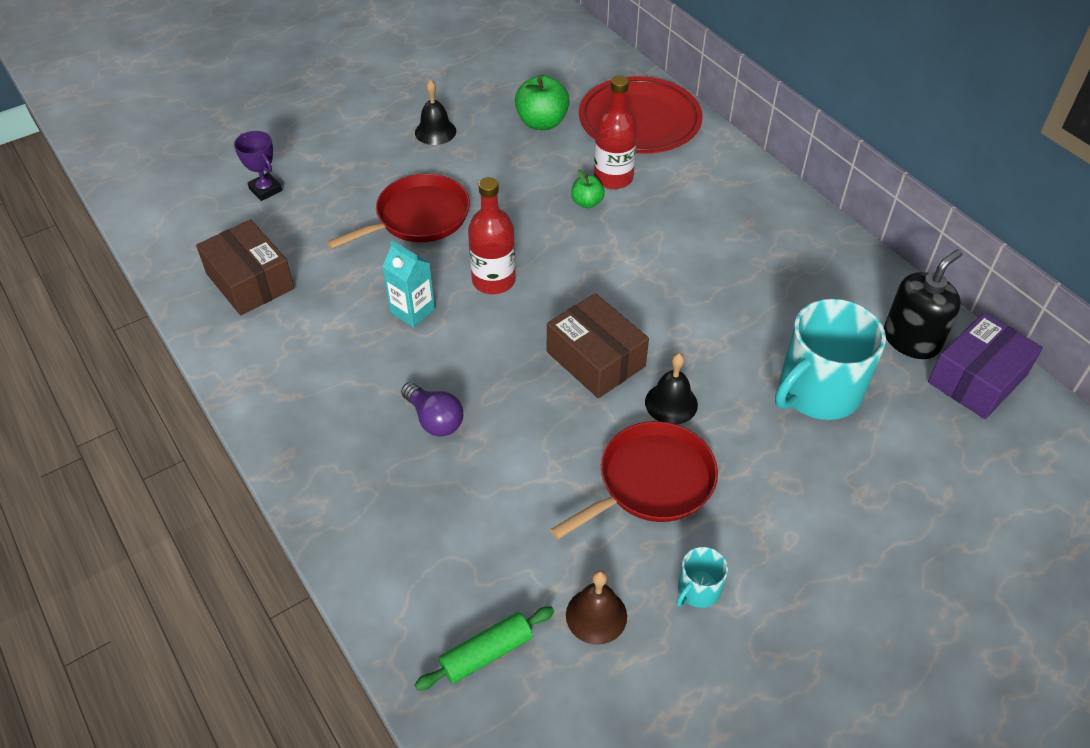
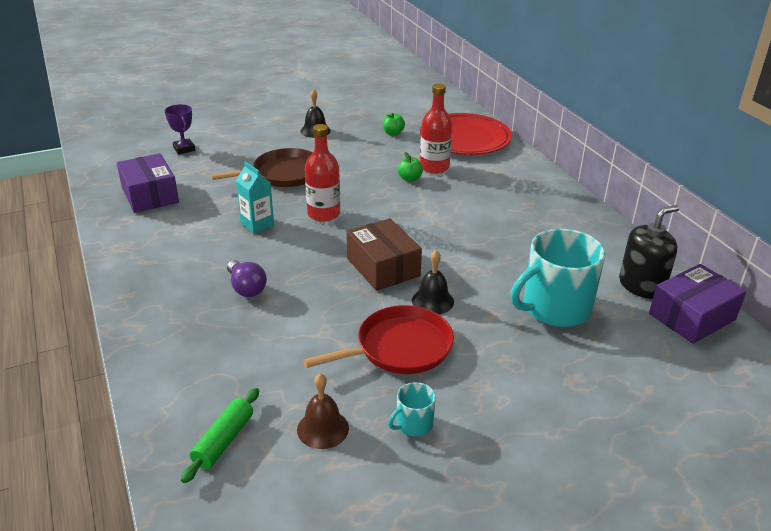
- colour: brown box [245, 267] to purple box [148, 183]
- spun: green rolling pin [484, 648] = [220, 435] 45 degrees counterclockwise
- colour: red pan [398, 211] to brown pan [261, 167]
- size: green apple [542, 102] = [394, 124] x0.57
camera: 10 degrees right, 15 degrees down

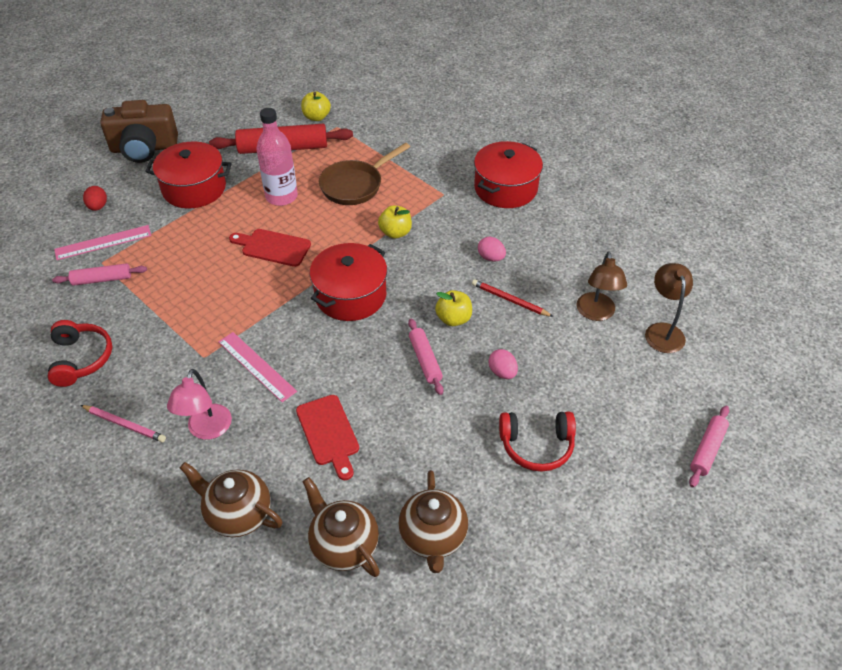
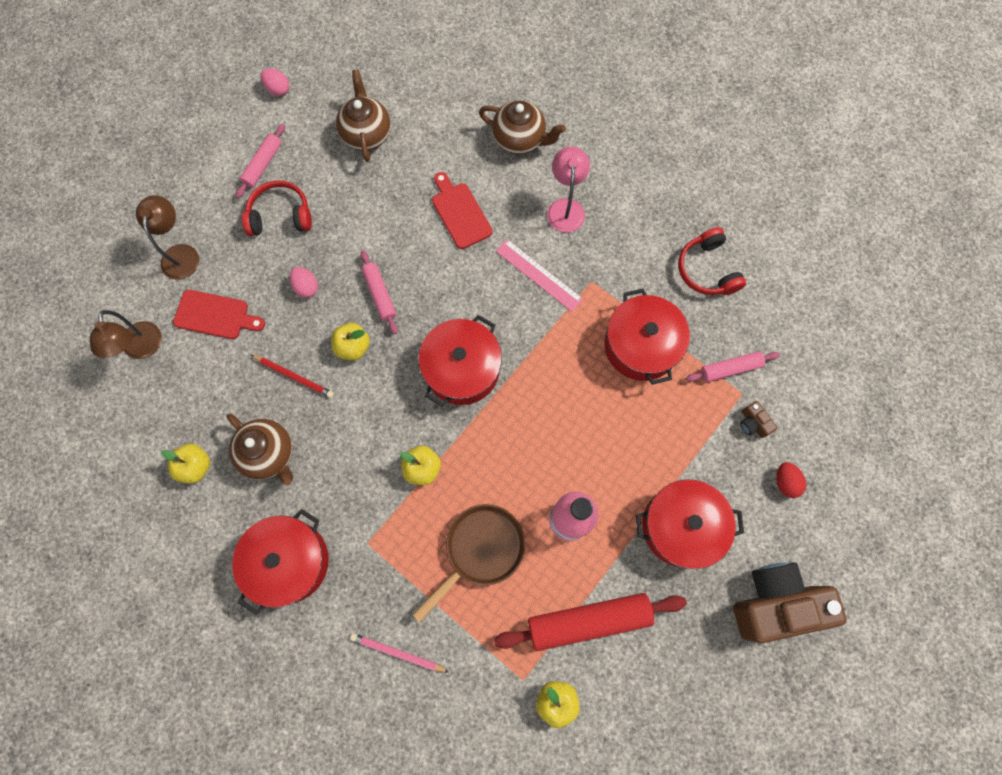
- relocated: brown lamp [601, 286] to [167, 237]
- appeared: yellow apple [185, 463]
- relocated: red cutting board [270, 248] to [219, 314]
- relocated: brown teapot [341, 527] to [259, 450]
- relocated: pink rolling pin [709, 446] to [260, 161]
- relocated: pink egg [492, 249] to [275, 82]
- relocated: pink pencil [123, 423] to [399, 652]
- appeared: red pot [647, 337]
- exchanged: pink ruler [102, 242] to brown camera [758, 419]
camera: 175 degrees right, 25 degrees up

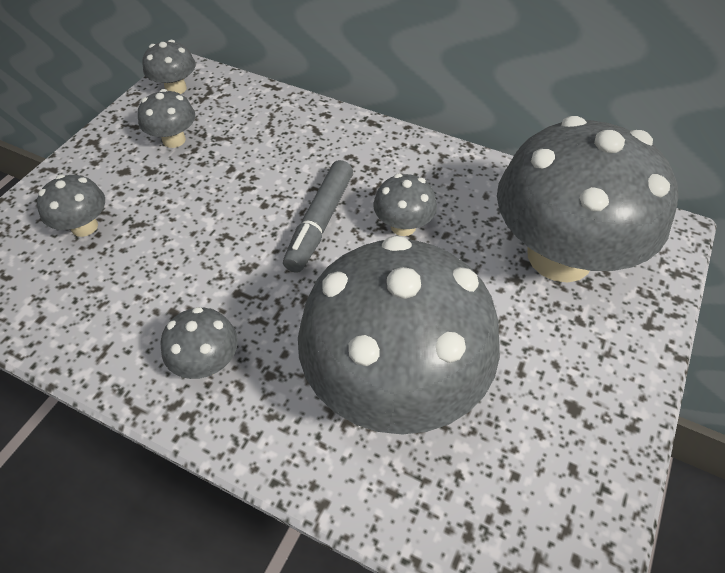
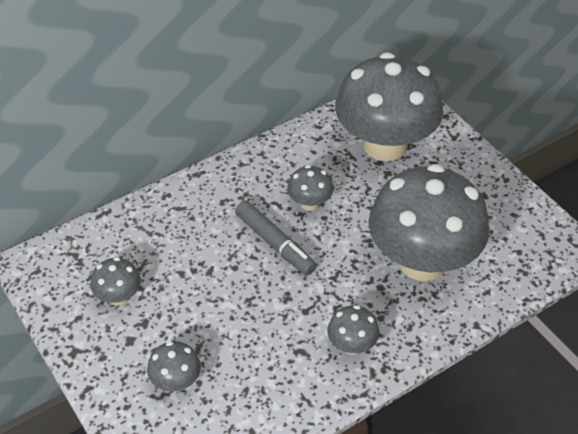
- missing: grey mushroom [169, 67]
camera: 60 degrees left, 5 degrees down

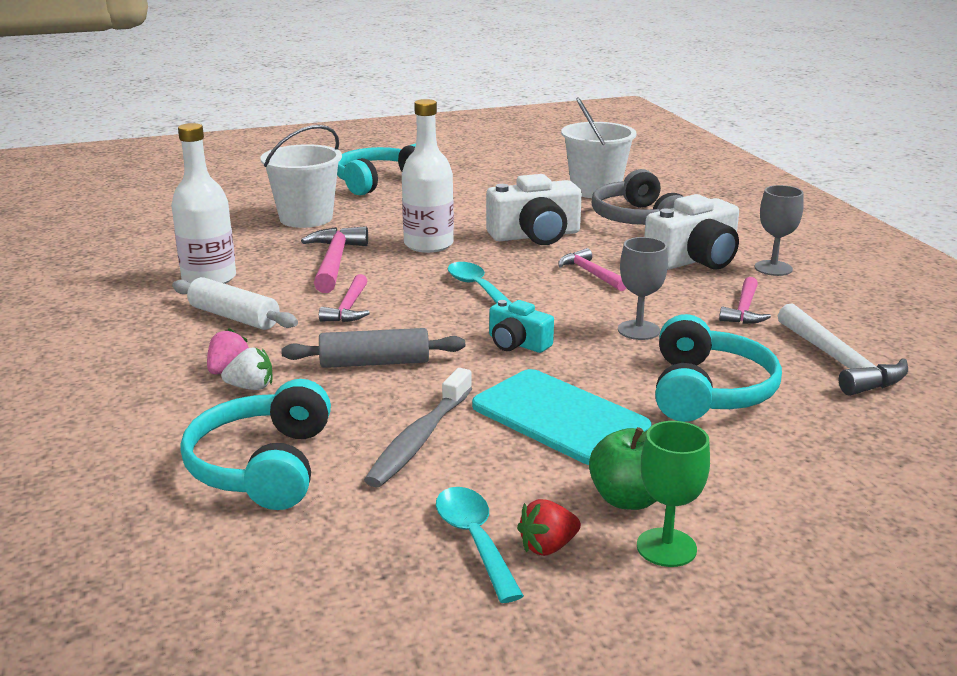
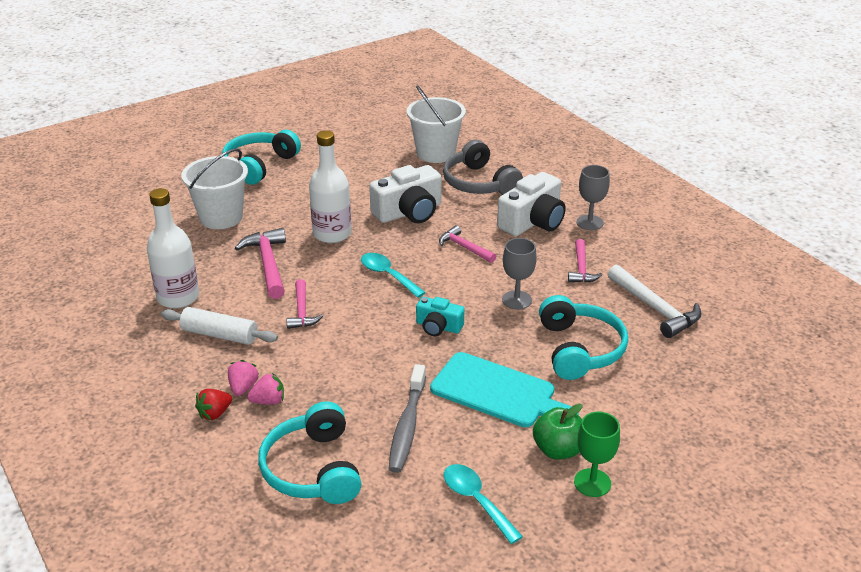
- relocated: red strawberry [549, 527] to [213, 404]
- colour: white strawberry [246, 369] to pink strawberry [265, 389]
- missing: grey rolling pin [373, 348]
camera: 15 degrees left, 10 degrees up

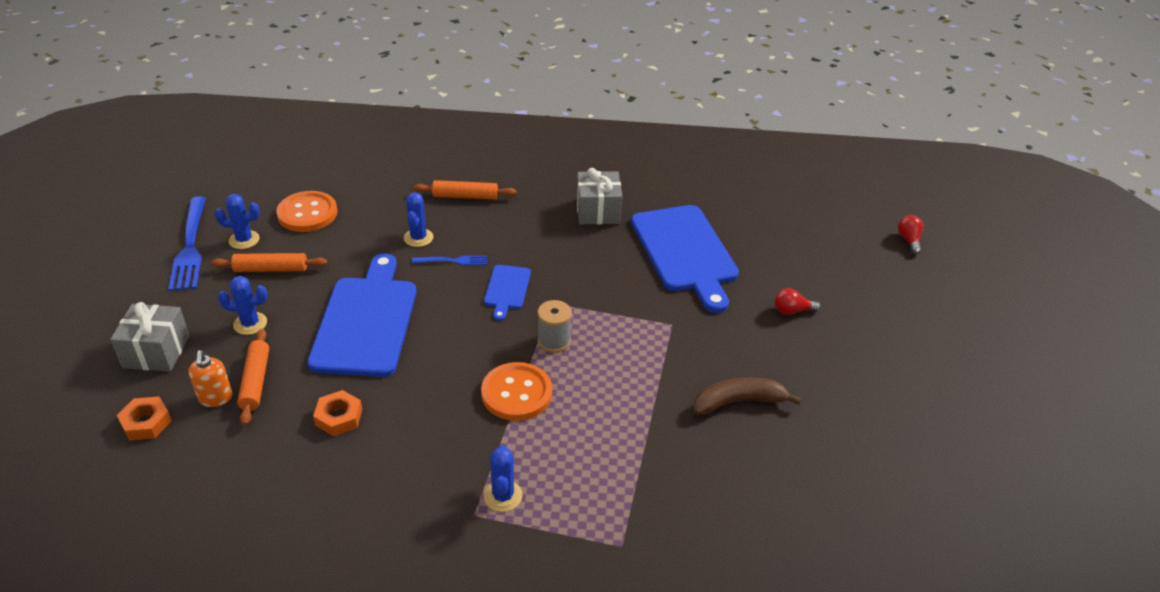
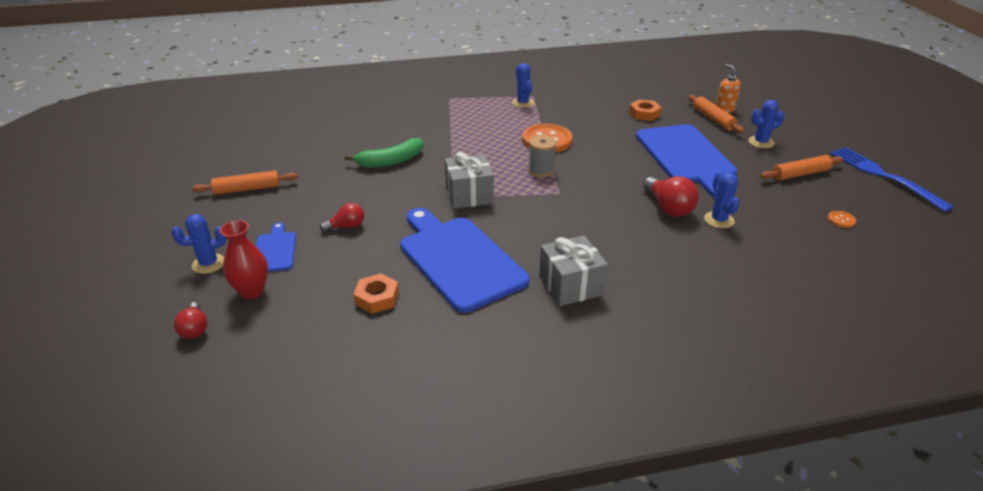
- relocated: blue cactus [237, 221] to [199, 244]
- relocated: orange rolling pin [465, 190] to [245, 182]
- appeared: red vase [244, 259]
- relocated: blue cutting board [507, 293] to [276, 247]
- colour: brown banana [748, 396] to green banana [384, 153]
- relocated: orange nut [144, 418] to [376, 294]
- relocated: grey gift [150, 337] to [469, 180]
- exchanged: blue fork [449, 260] to red light bulb [671, 196]
- size: orange button [306, 211] = [842, 219] x0.43
camera: 165 degrees right, 5 degrees down

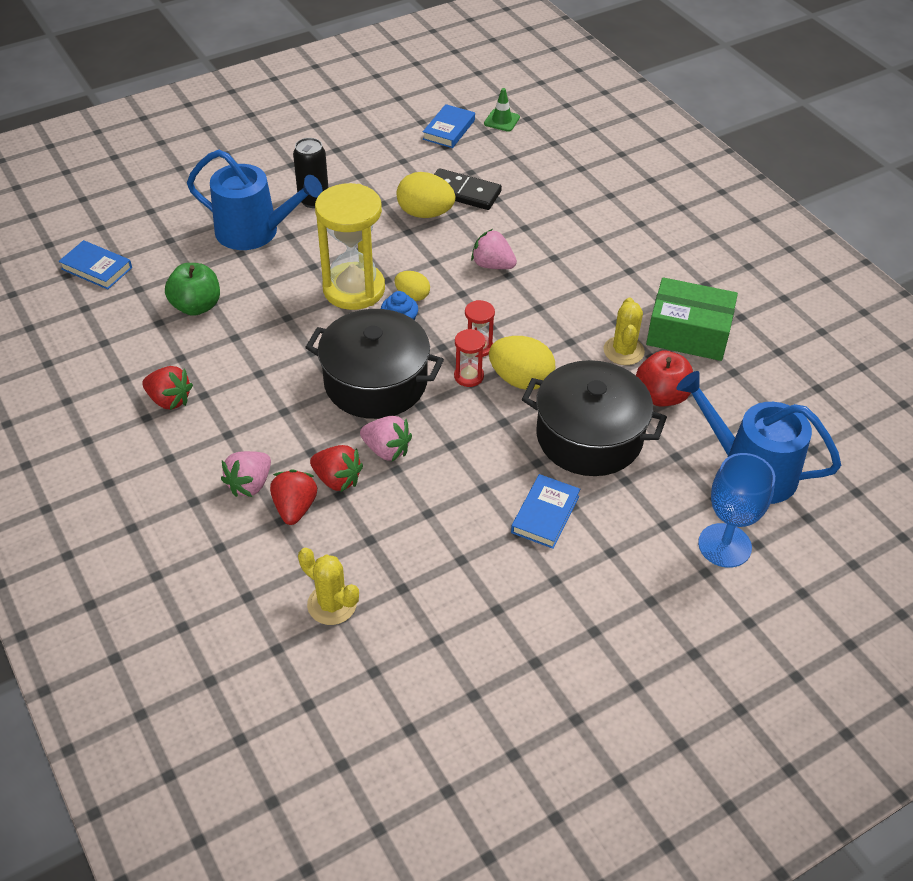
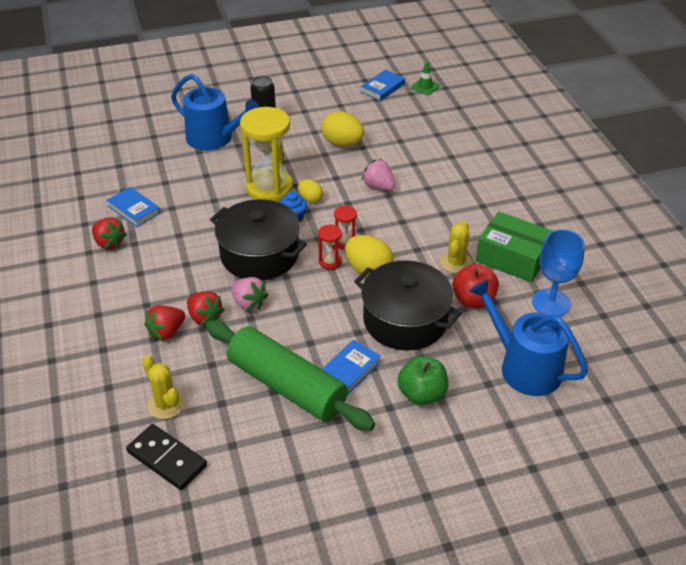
- relocated: blue book [95, 264] to [133, 207]
- relocated: black domino [468, 189] to [166, 457]
- spun: red strawberry [293, 497] = [164, 323] 150 degrees counterclockwise
- appeared: green rolling pin [290, 375]
- relocated: green apple [192, 289] to [422, 380]
- relocated: blue goblet [736, 510] to [558, 273]
- missing: pink strawberry [246, 474]
camera: 15 degrees right, 5 degrees down

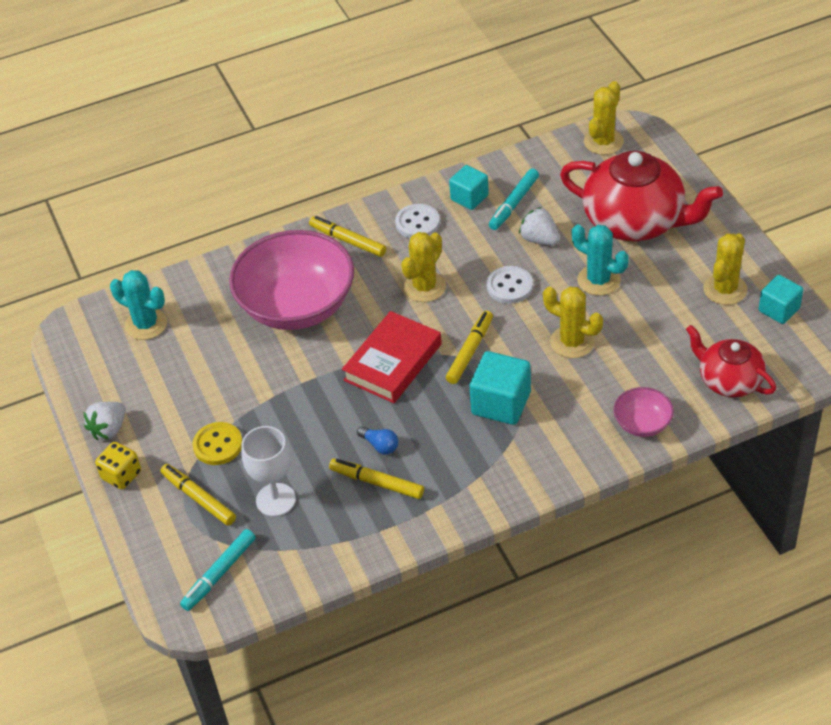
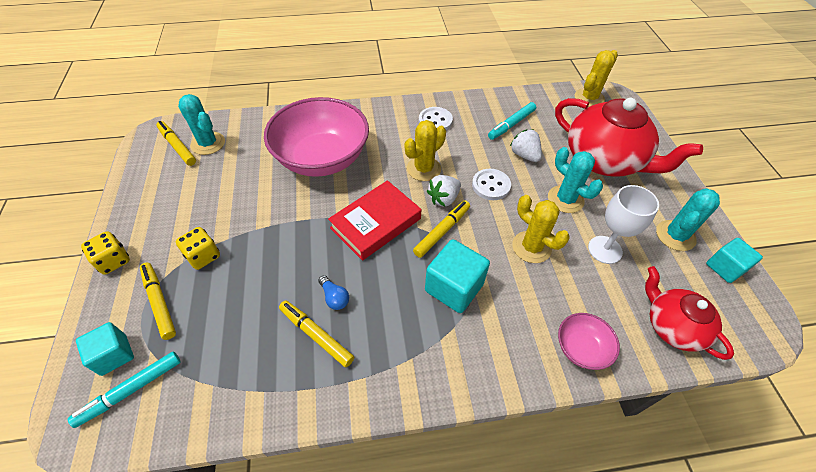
- relocated: turquoise cube [469, 187] to [105, 349]
- relocated: yellow marker [347, 236] to [176, 143]
- exchanged: yellow button [217, 443] to yellow dice [198, 248]
- relocated: white strawberry [105, 421] to [444, 191]
- relocated: white goblet [268, 471] to [623, 224]
- colour: yellow cactus [725, 269] to turquoise cactus [688, 219]
camera: 10 degrees right, 5 degrees up

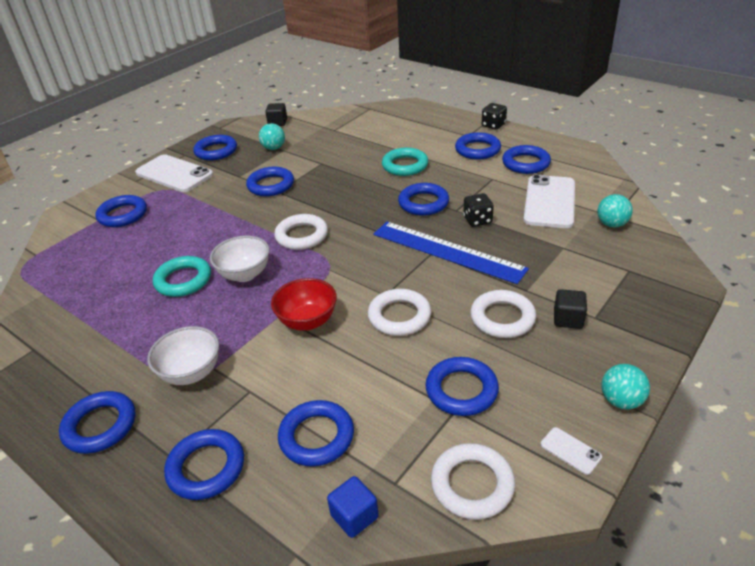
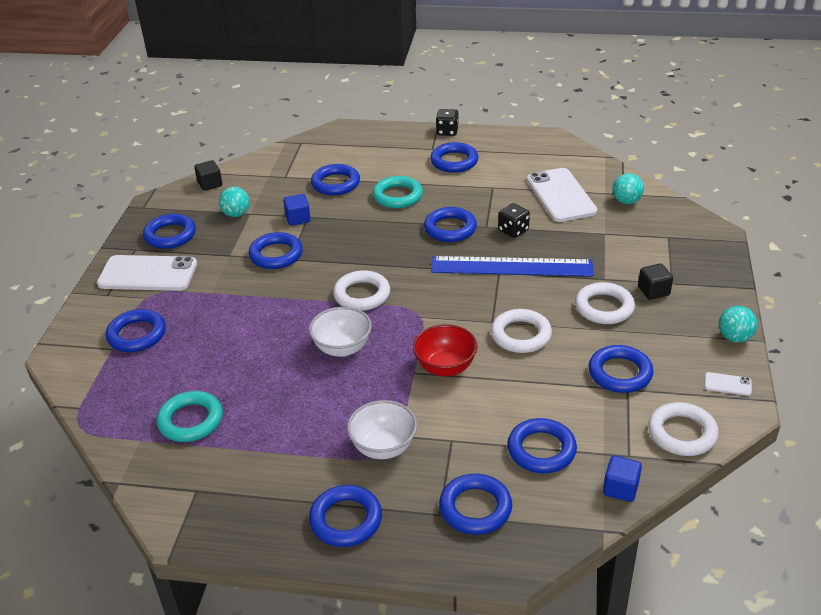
- relocated: turquoise ring [182, 276] to [190, 416]
- appeared: blue cube [297, 210]
- relocated: blue ring [526, 159] to [335, 179]
camera: 30 degrees left, 0 degrees up

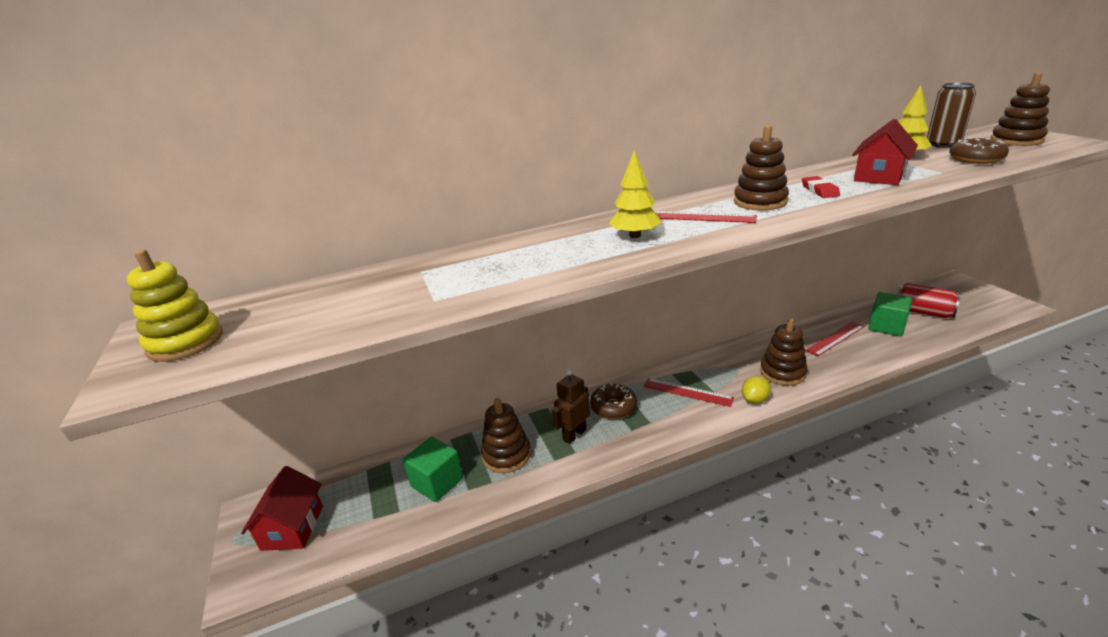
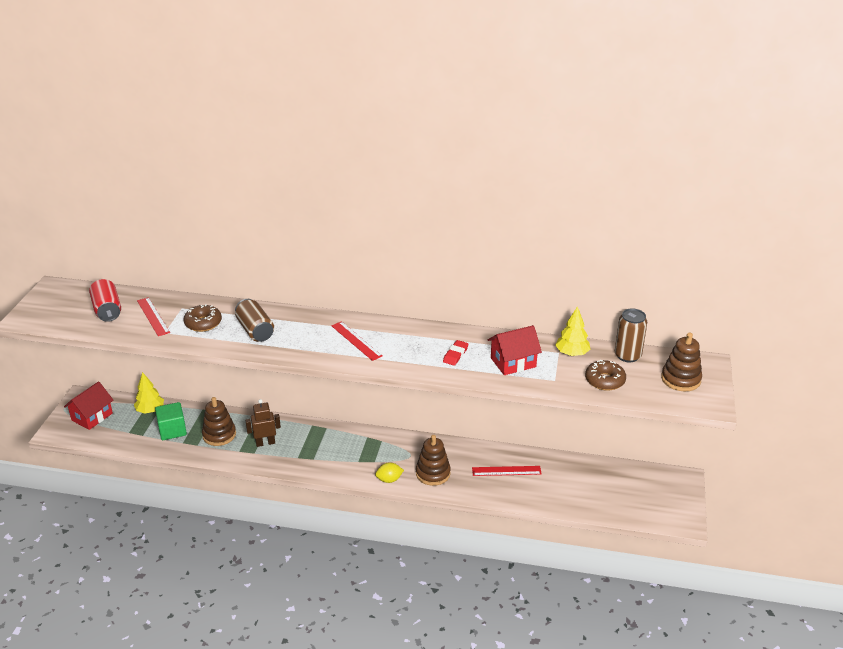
- relocated: red can [929, 300] to [105, 300]
- relocated: yellow tree [635, 194] to [149, 393]
- relocated: red ruler [689, 392] to [153, 316]
- relocated: brown donut [613, 401] to [203, 318]
- appeared: brown can [254, 320]
- missing: yellow stacking toy [175, 305]
- missing: brown stacking toy [761, 168]
- missing: green cube [890, 314]
camera: 30 degrees right, 5 degrees up

